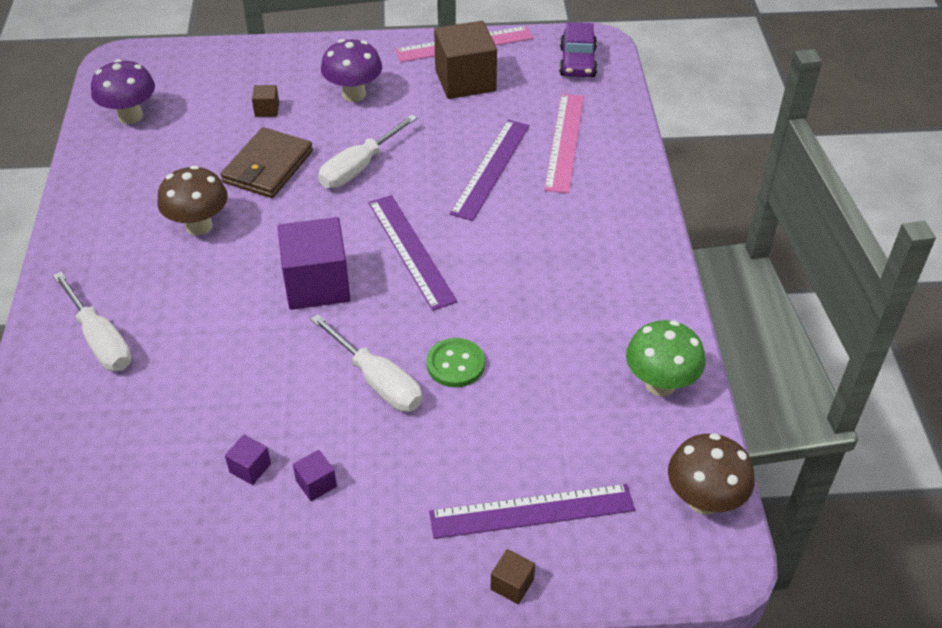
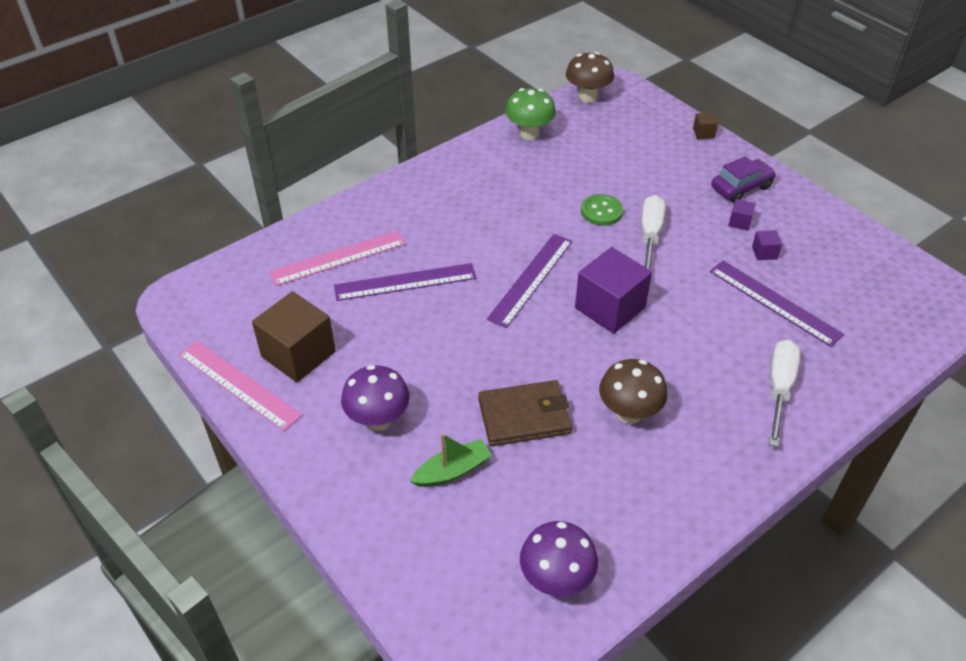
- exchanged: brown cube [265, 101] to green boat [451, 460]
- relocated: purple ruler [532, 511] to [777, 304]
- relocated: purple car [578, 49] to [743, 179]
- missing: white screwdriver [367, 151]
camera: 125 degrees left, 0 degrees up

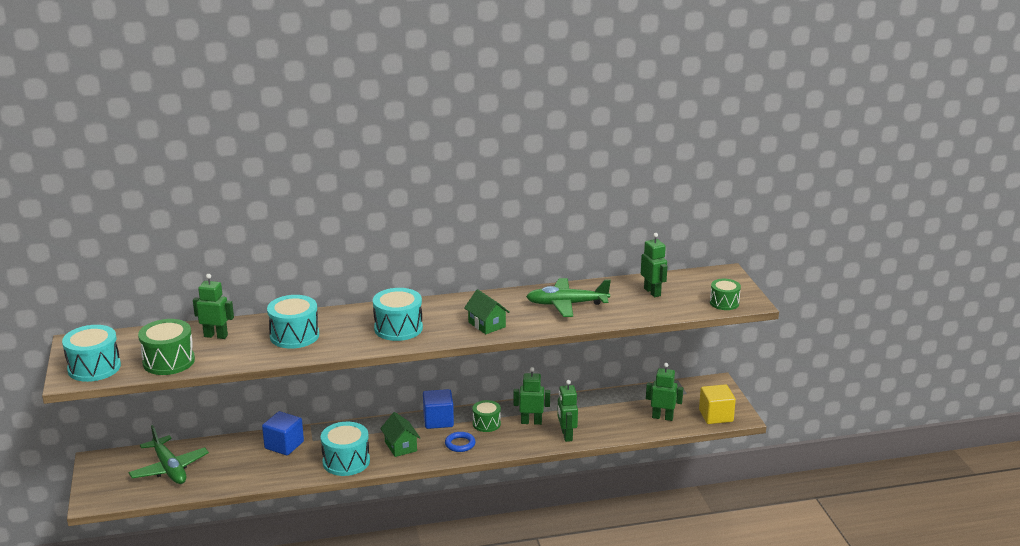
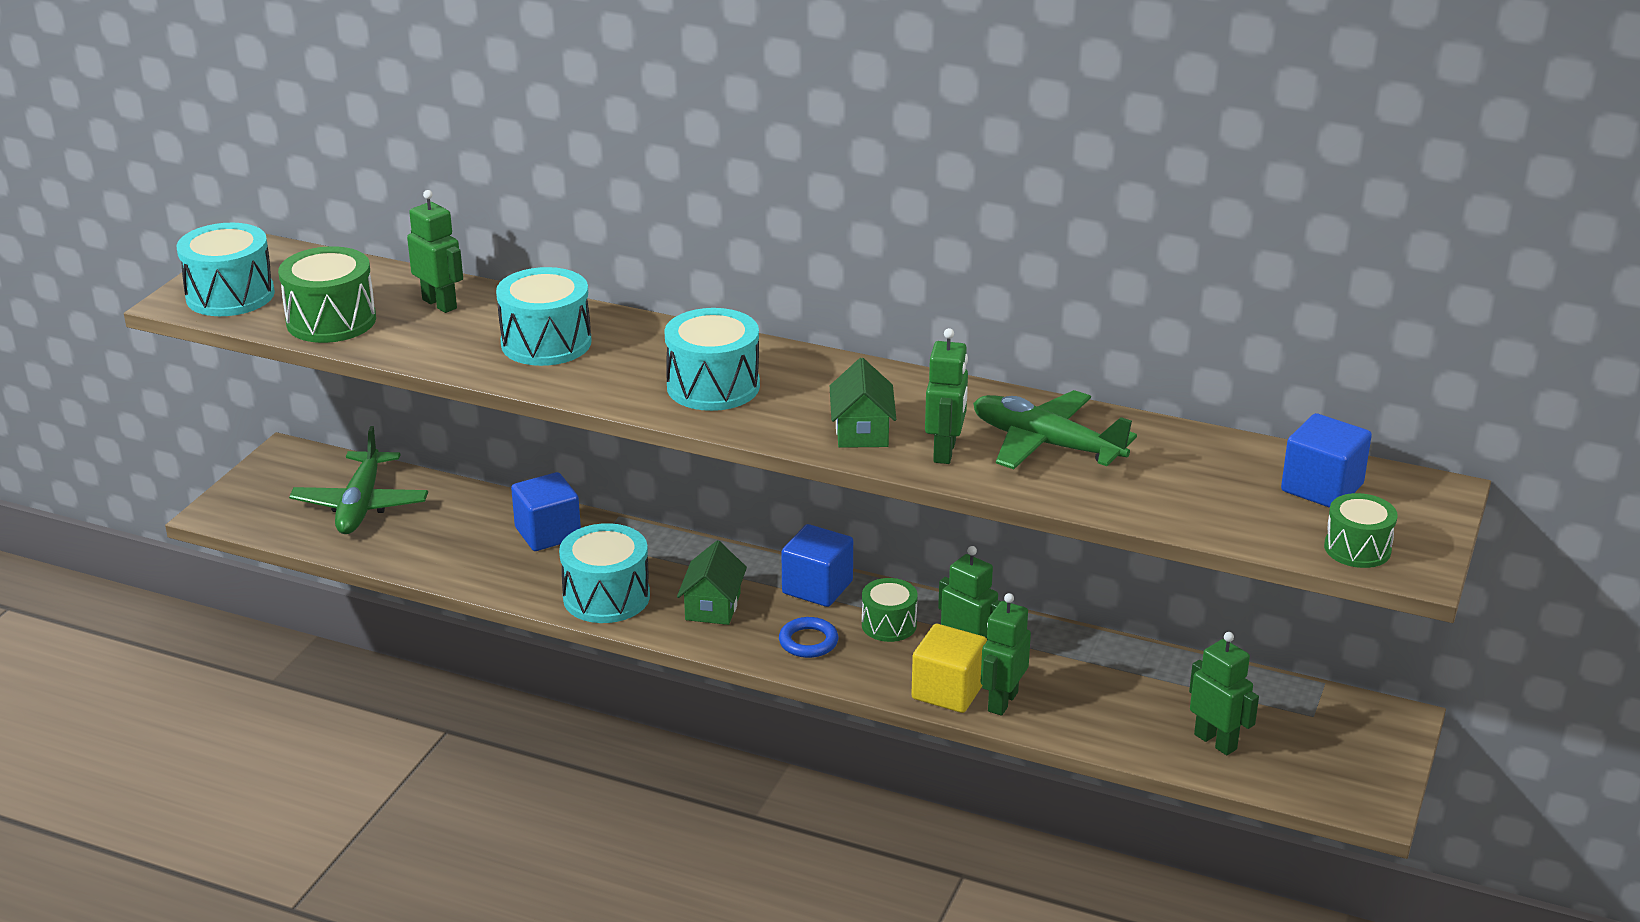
- relocated: yellow cube [717, 404] to [949, 668]
- relocated: green robot [654, 265] to [946, 396]
- appeared: blue cube [1326, 460]
camera: 35 degrees right, 5 degrees up

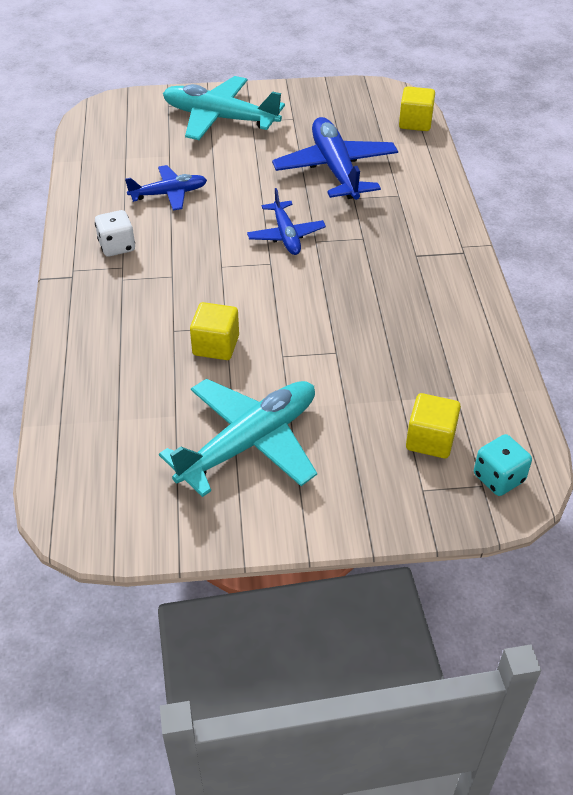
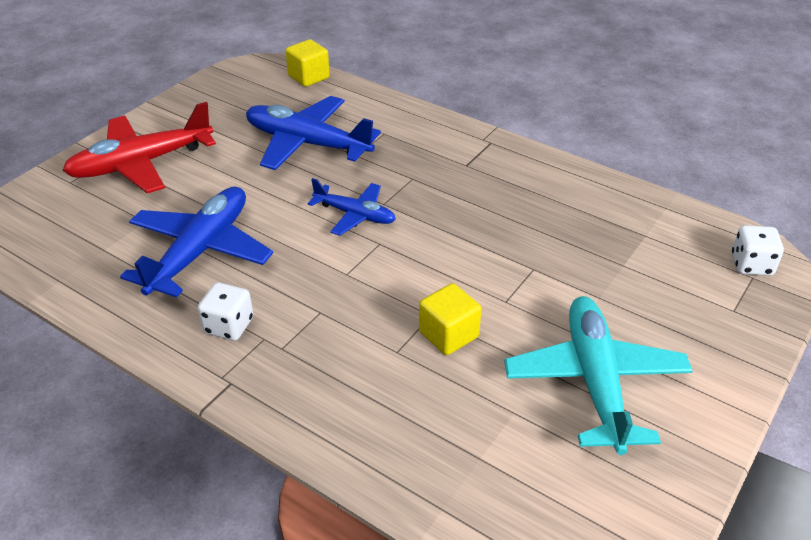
- colour: turquoise plane [224, 108] to red plane [139, 147]
- size: blue plane [166, 187] = [196, 242] x1.73
- colour: turquoise dice [503, 465] to white dice [758, 250]
- missing: yellow cube [433, 425]
camera: 50 degrees left, 5 degrees down

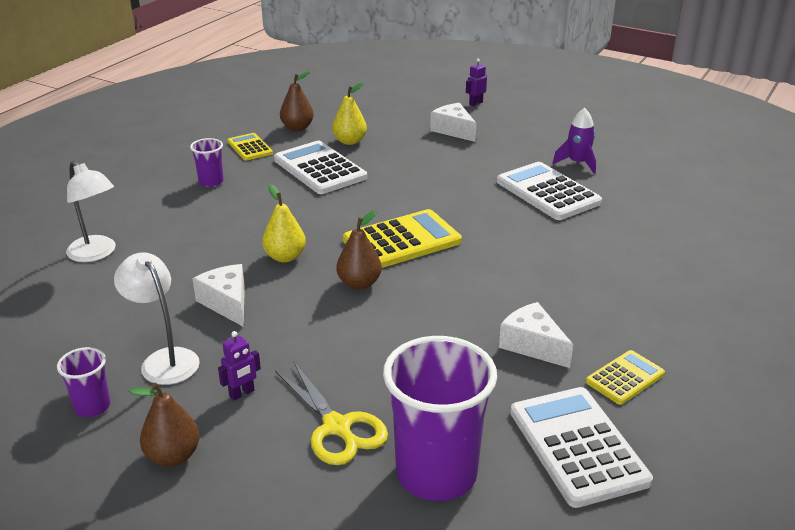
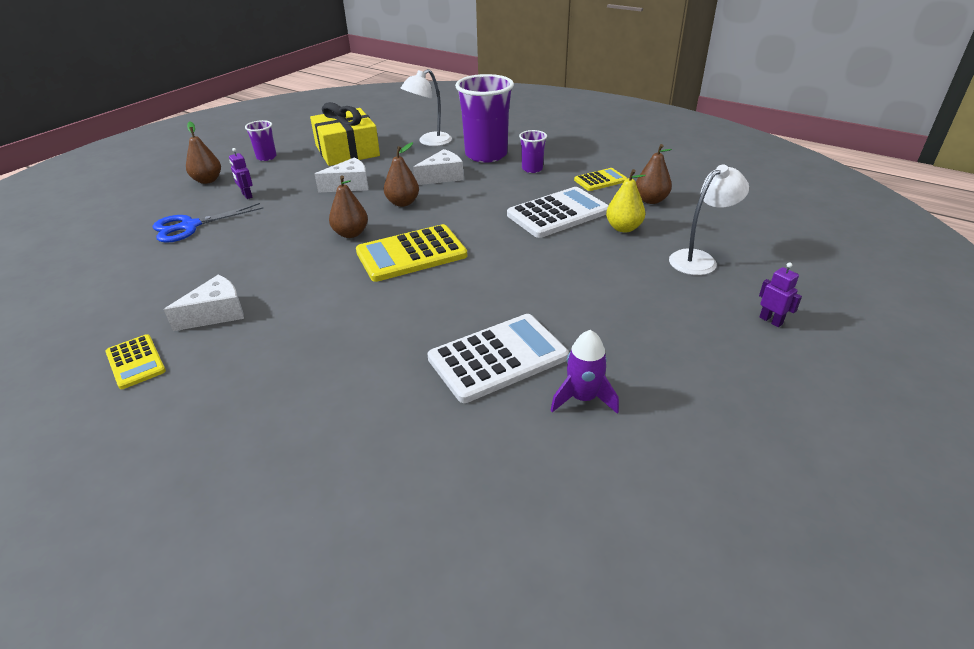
- colour: yellow scissors [331, 413] to blue scissors [208, 223]
- appeared: yellow gift [345, 134]
- spun: yellow calculator [402, 238] = [411, 253] 90 degrees clockwise
- colour: yellow pear [284, 223] to brown pear [401, 174]
- relocated: white cheese [453, 122] to [438, 167]
- relocated: purple cup [440, 418] to [484, 118]
- relocated: white lamp [157, 318] to [709, 220]
- missing: white calculator [581, 447]
camera: 95 degrees right, 5 degrees up

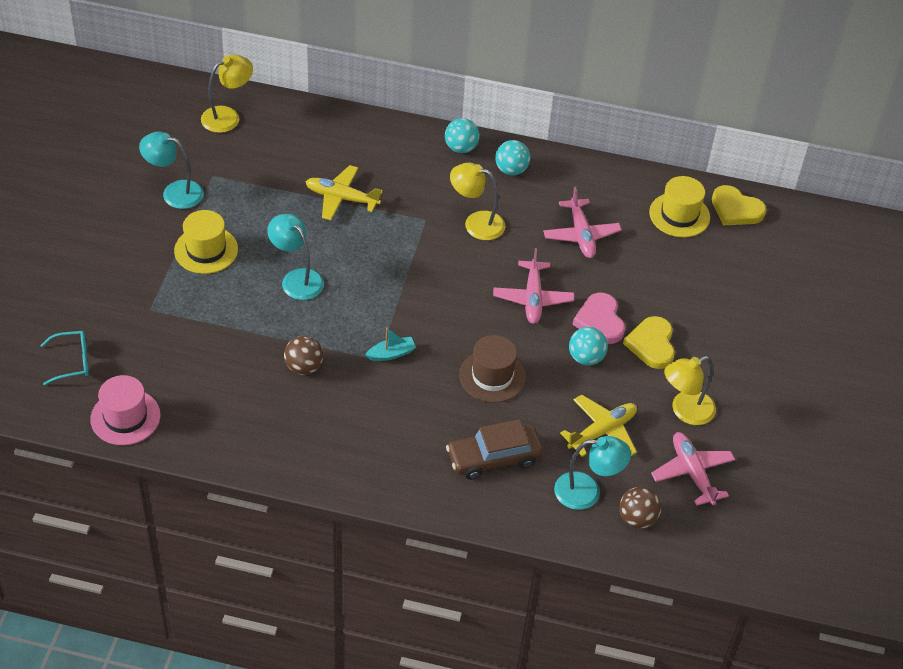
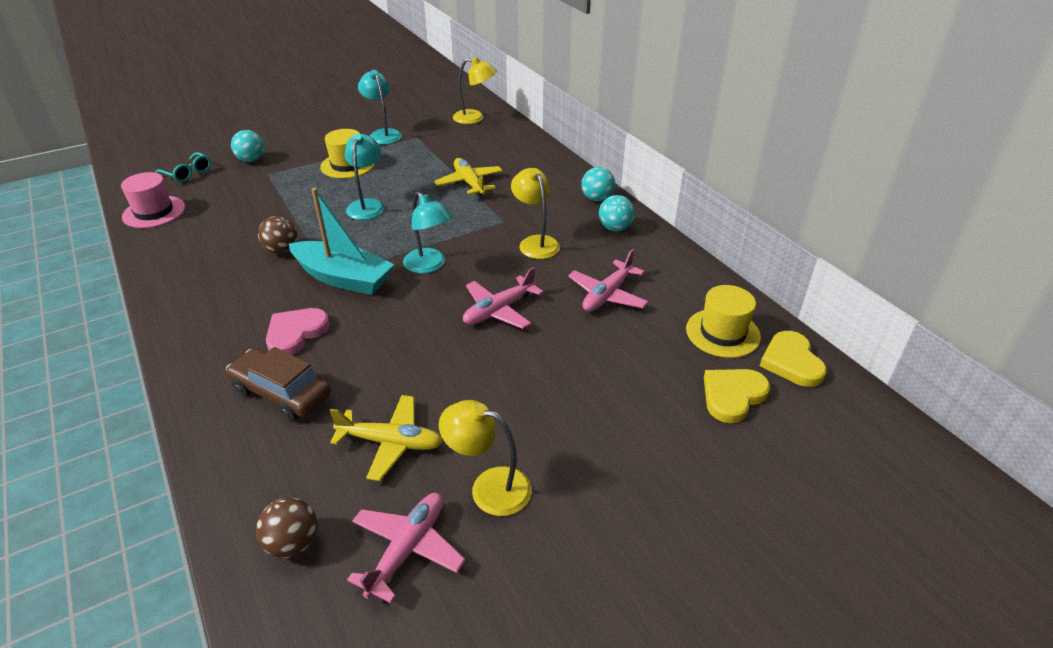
- relocated: turquoise ball [588, 346] to [247, 146]
- relocated: pink heart [599, 318] to [298, 331]
- size: turquoise boat [390, 344] = [341, 241] x2.26
- relocated: turquoise lamp [592, 473] to [427, 232]
- relocated: yellow heart [649, 342] to [737, 396]
- missing: brown hat [492, 369]
camera: 50 degrees right, 10 degrees down

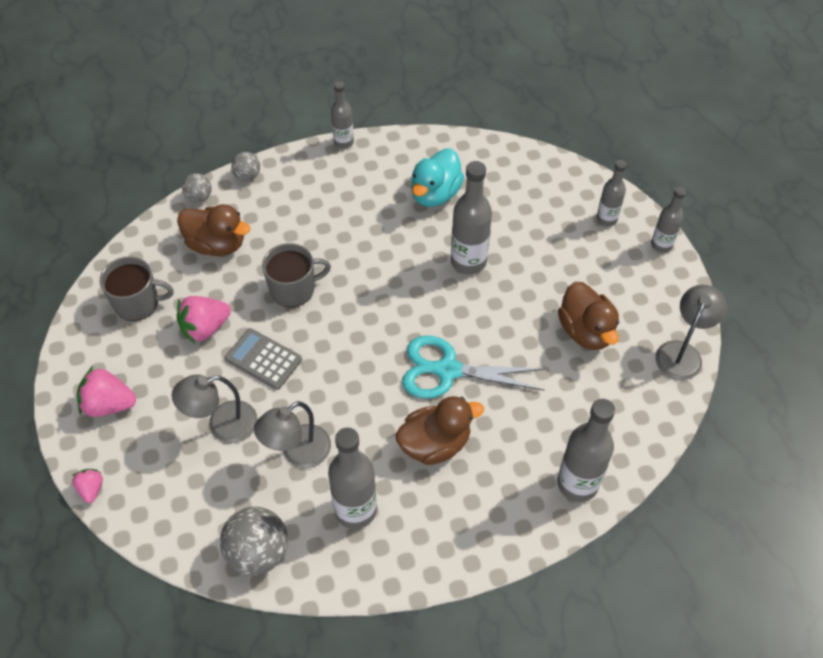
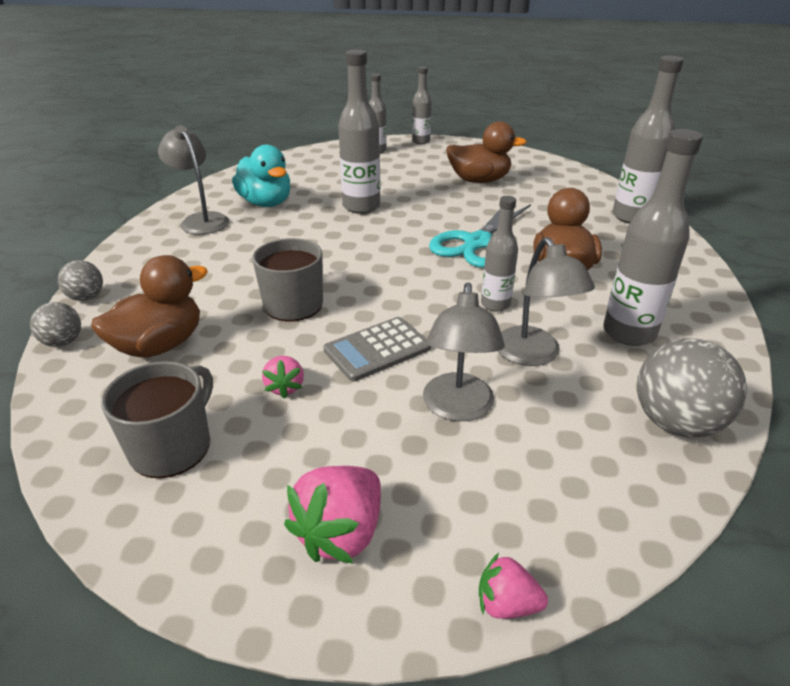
- relocated: grey lamp [691, 332] to [193, 180]
- size: pink strawberry [204, 319] = [283, 377] x0.58
- relocated: grey bottle [342, 115] to [499, 253]
camera: 65 degrees left, 20 degrees down

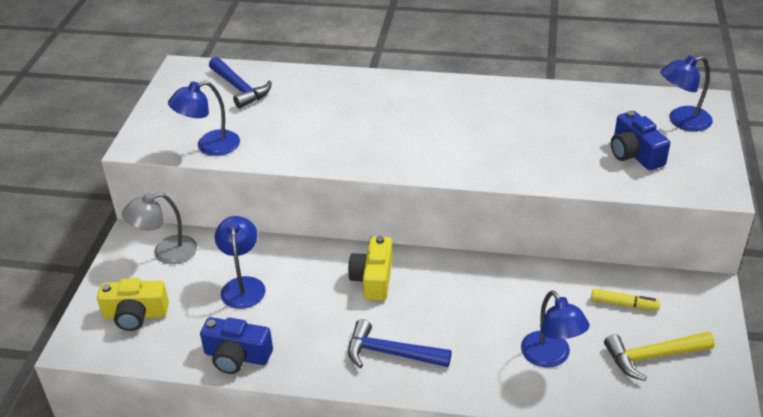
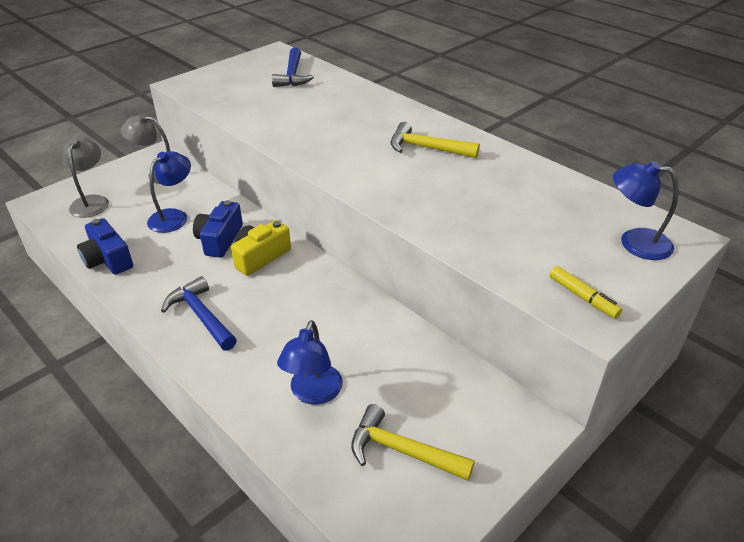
- exchanged: yellow camera [133, 304] to grey lamp [86, 177]
- relocated: blue camera [640, 140] to [218, 229]
- appeared: yellow hammer [435, 140]
- relocated: yellow marker [625, 300] to [586, 292]
- missing: blue lamp [204, 118]
camera: 35 degrees right, 0 degrees up

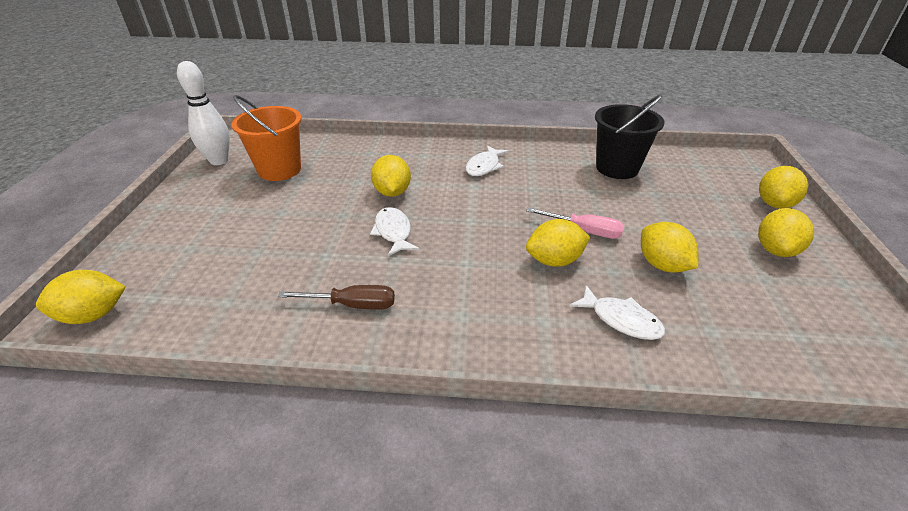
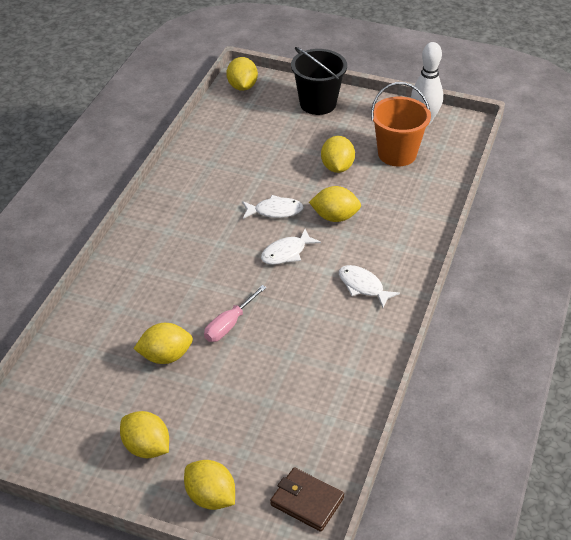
- relocated: white fish [617, 312] to [291, 247]
- appeared: brown wallet [307, 499]
- relocated: black bucket [629, 136] to [319, 81]
- relocated: yellow lemon [558, 243] to [338, 154]
- missing: brown screwdriver [336, 297]
camera: 105 degrees right, 5 degrees up

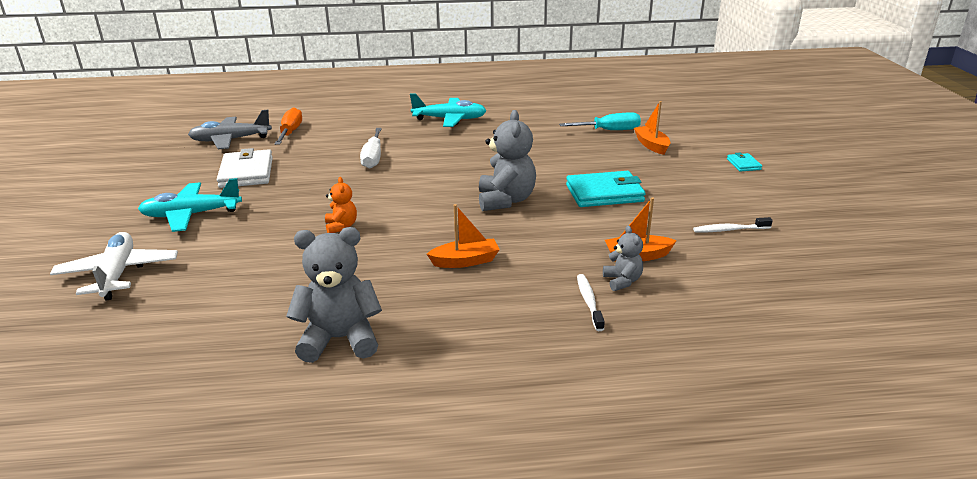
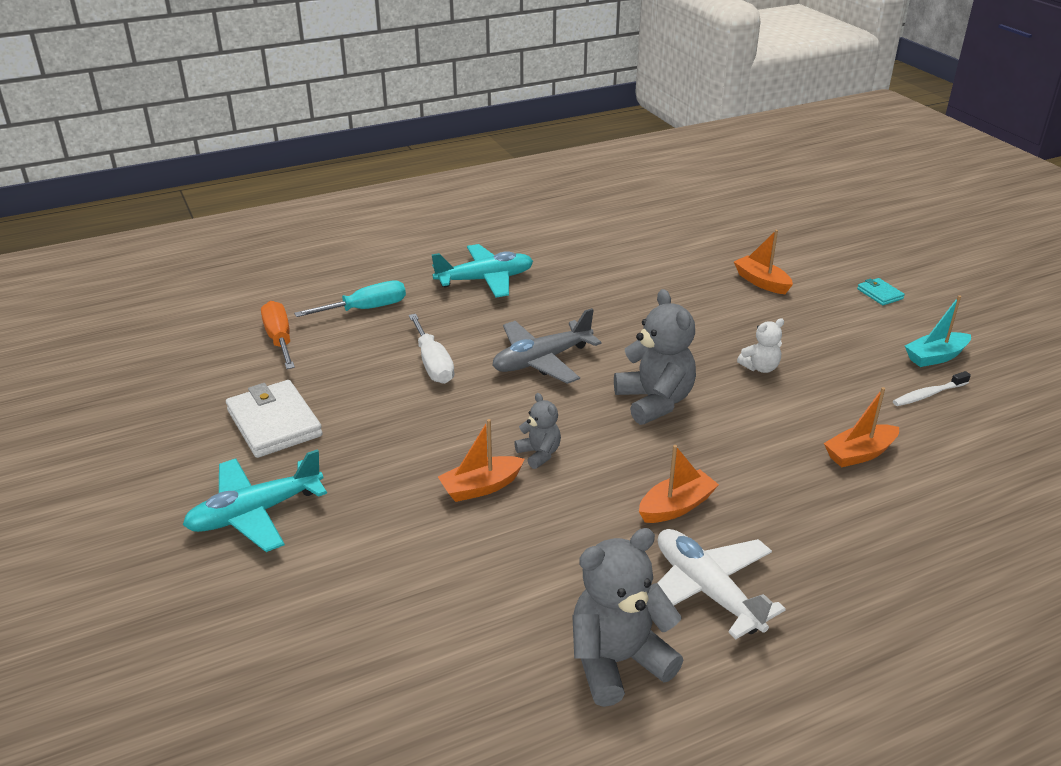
- relocated: turquoise screwdriver [600, 121] to [350, 298]
- exchanged: orange teddy bear [341, 205] to orange boat [481, 460]
- relocated: grey plane [230, 129] to [547, 346]
- relocated: grey teddy bear [623, 258] to [537, 431]
- relocated: white plane [114, 266] to [721, 584]
- exchanged: turquoise wallet [606, 189] to white teddy bear [760, 345]
- appeared: turquoise boat [938, 331]
- missing: white toothbrush [591, 302]
camera: 20 degrees left, 5 degrees up

